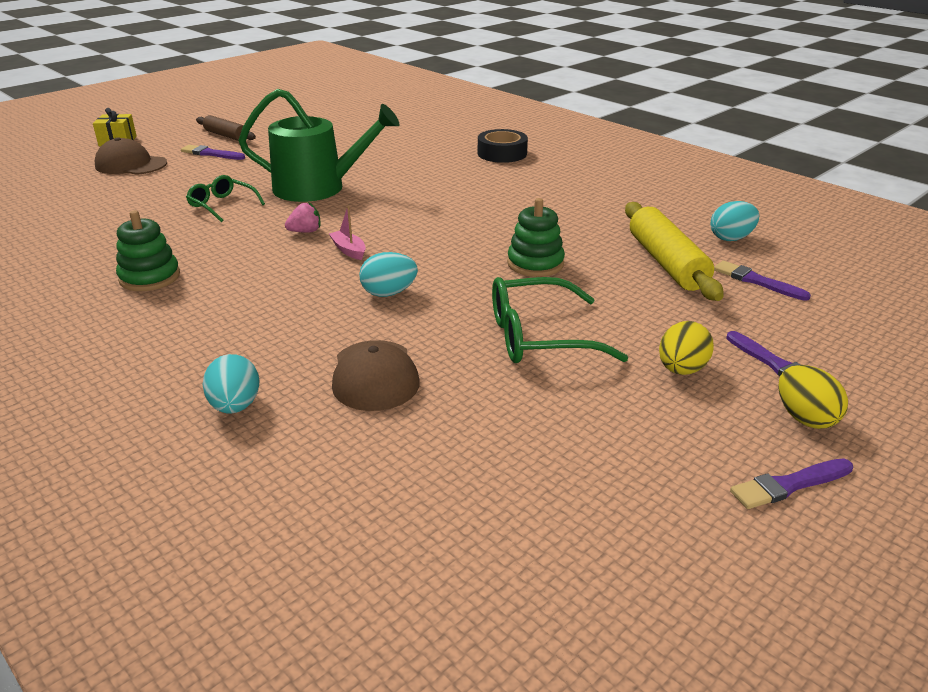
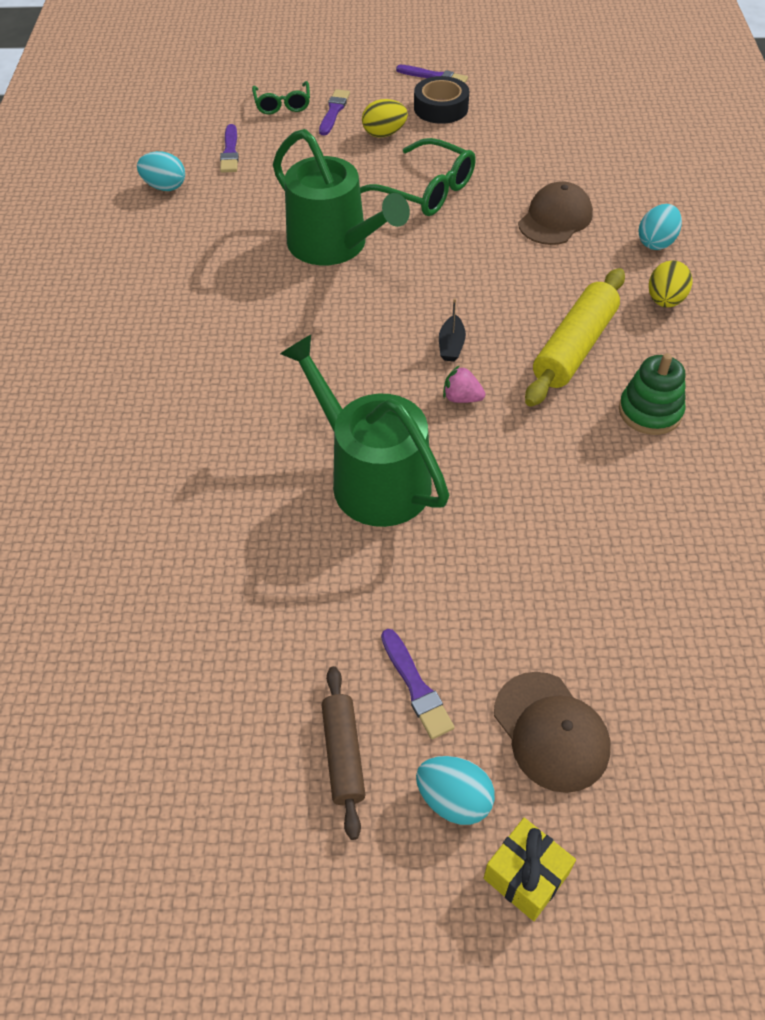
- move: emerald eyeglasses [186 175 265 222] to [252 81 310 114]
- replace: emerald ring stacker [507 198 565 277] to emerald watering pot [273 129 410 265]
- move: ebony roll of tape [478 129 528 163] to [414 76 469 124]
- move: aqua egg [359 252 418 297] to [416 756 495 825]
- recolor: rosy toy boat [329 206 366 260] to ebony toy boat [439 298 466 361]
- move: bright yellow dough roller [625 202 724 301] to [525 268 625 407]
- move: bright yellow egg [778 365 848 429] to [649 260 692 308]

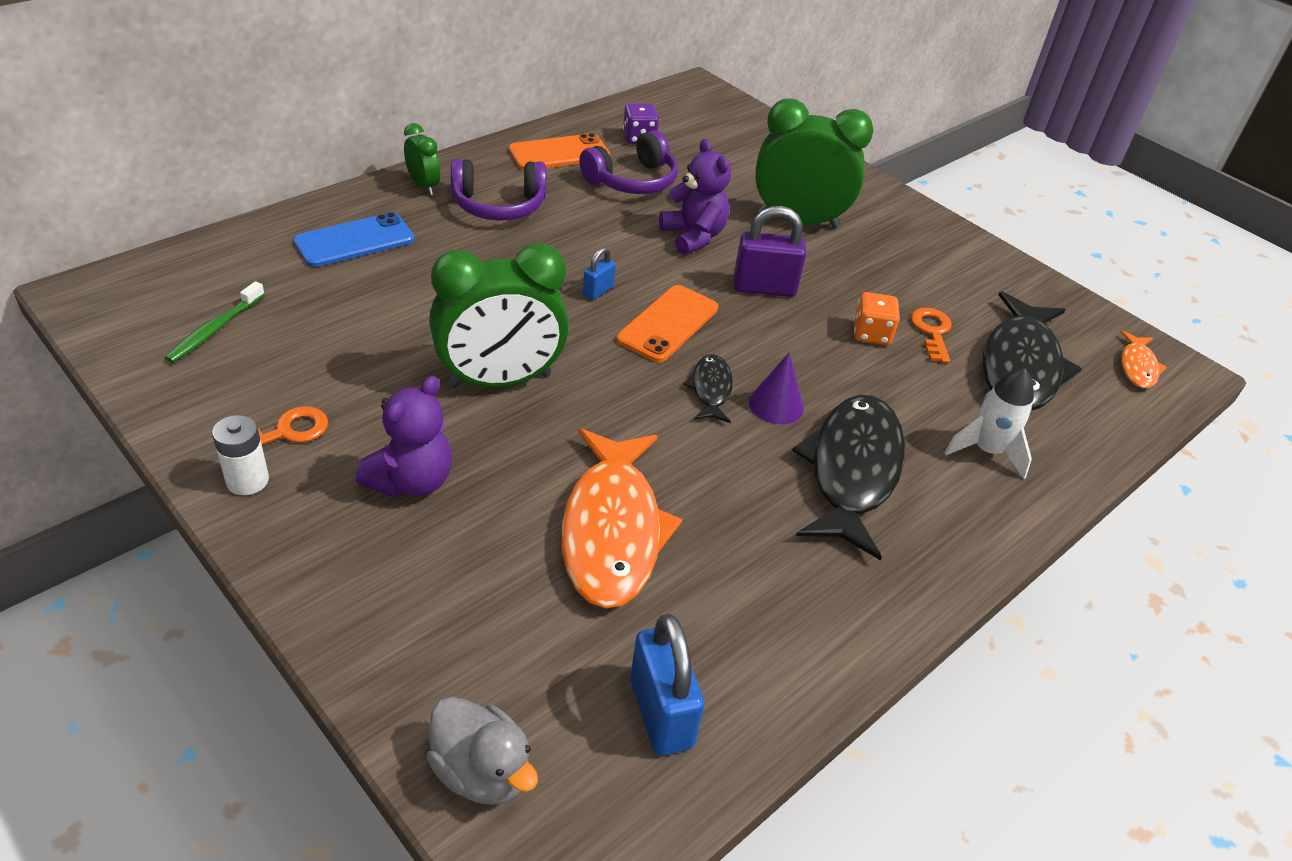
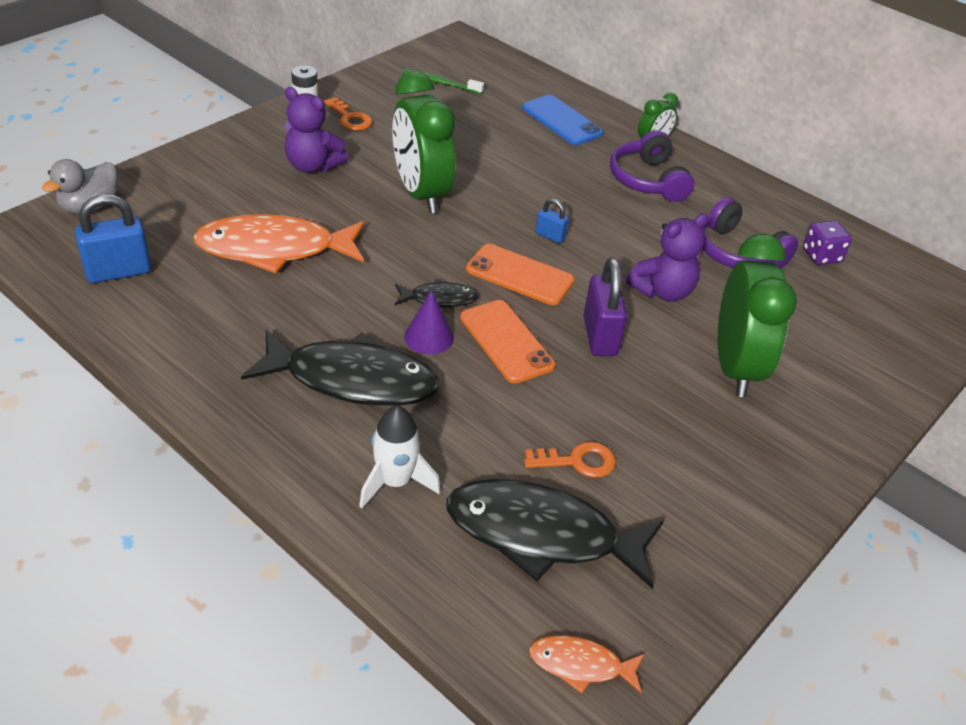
- move: orange-coloured mobile phone [509 133 610 170] to [460 300 555 384]
- delete: orange-coloured dice [854 292 900 345]

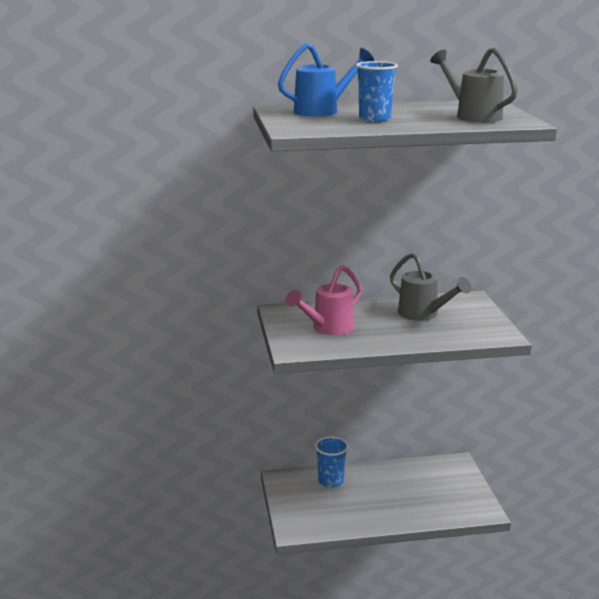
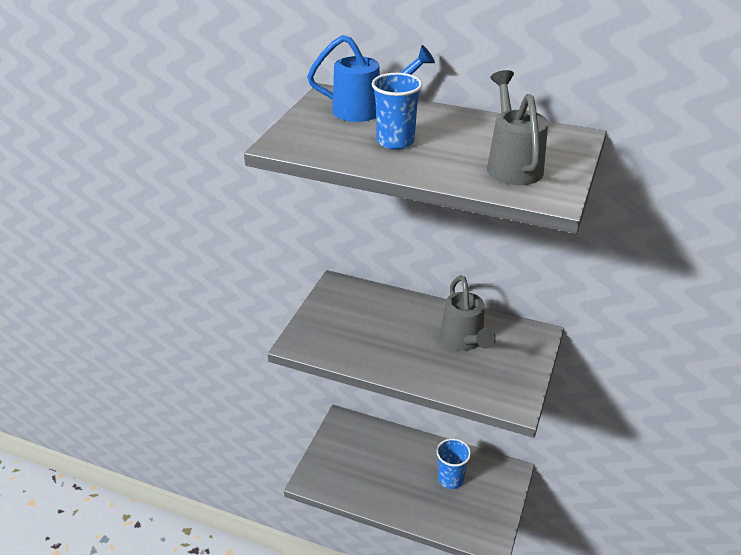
- move: royal blue tumbler [315 436 348 488] to [436 438 471 489]
- delete: rosy watering pot [286 265 362 335]

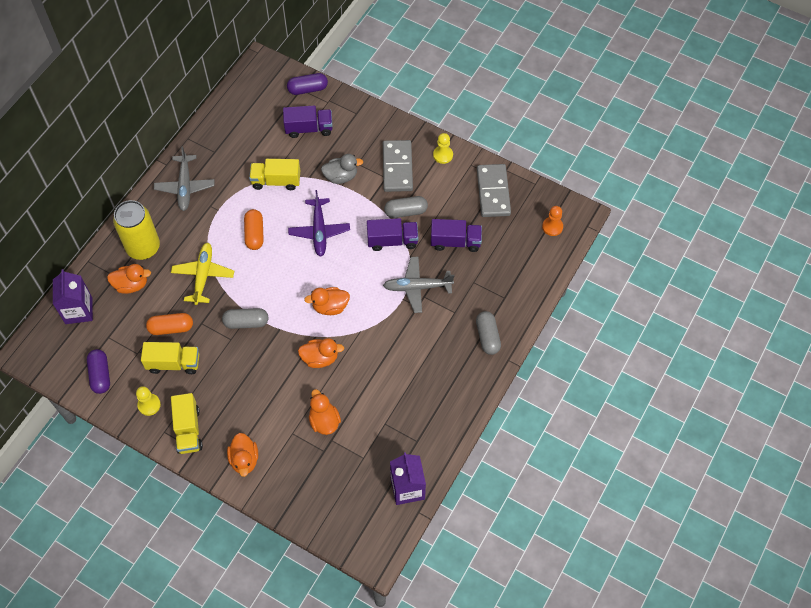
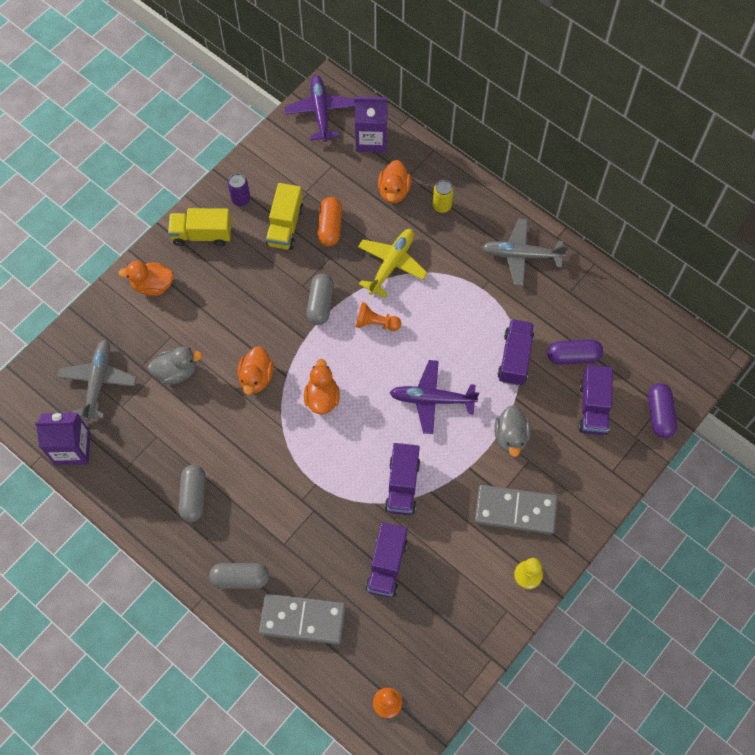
- move: grey plane [383 257 454 313] to [58 339 137 421]
- recolor: orange-coloured toy duck [309 389 341 435] to grey toy duck [148 347 202 385]
- move: grey pill [384 196 428 218] to [179 465 206 522]
- replace: bright yellow game pawn [136 386 161 416] to violet tin [228 173 250 206]
- move: grey domino [477 164 511 217] to [259 594 346 645]
- insert: violet plane [285 75 355 142]
- insert: orange-coloured game pawn [356 302 401 331]
- rotate: bright yellow plane [171 243 234 305] = [358 229 428 298] 75 degrees counterclockwise
- resize: bright yellow tin [113 200 160 260] = [433 180 454 213] x0.47
- recolor: bright yellow truck [249 159 300 190] to violet truck [498 319 534 386]
- move: violet pill [87 349 110 394] to [547 339 603 365]
- delete: orange-coloured pill [244 209 264 250]

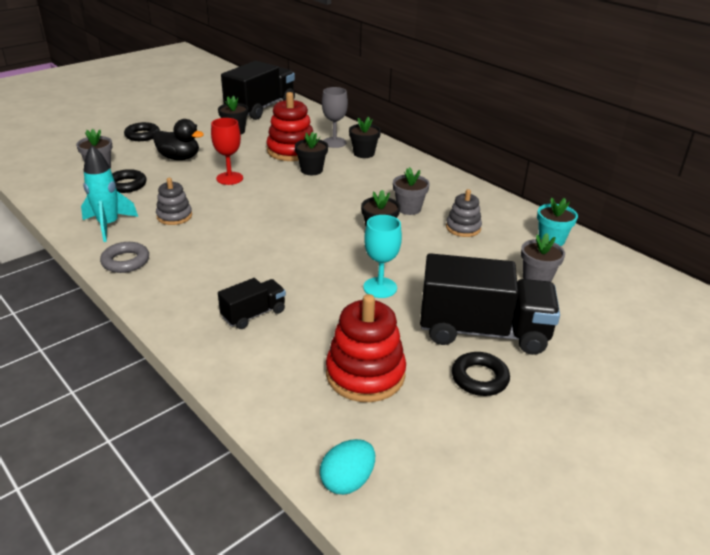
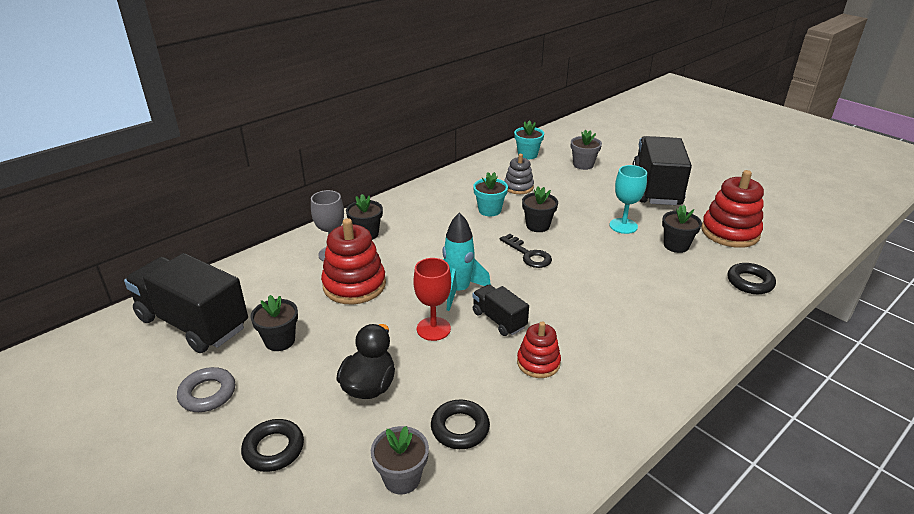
- move: grey ring [100 242 149 273] to [177 367 235 412]
- move: aqua rocket [81 145 138 242] to [442 212 491 311]
- move: ebony truck [218 278 286 329] to [472 284 529 336]
- recolor: grey flower pot [393 167 430 215] to aqua flower pot [473 172 508 217]
- insert: ebony latchkey [500 234 552 268]
- recolor: grey ring stacker [156 178 192 225] to crimson ring stacker [517 321 561 378]
- move: ebony flower pot [295 132 328 175] to [662 205 702 253]
- move: ebony ring [452 352 510 396] to [728 263 776 294]
- delete: aqua egg [320 439 375 495]

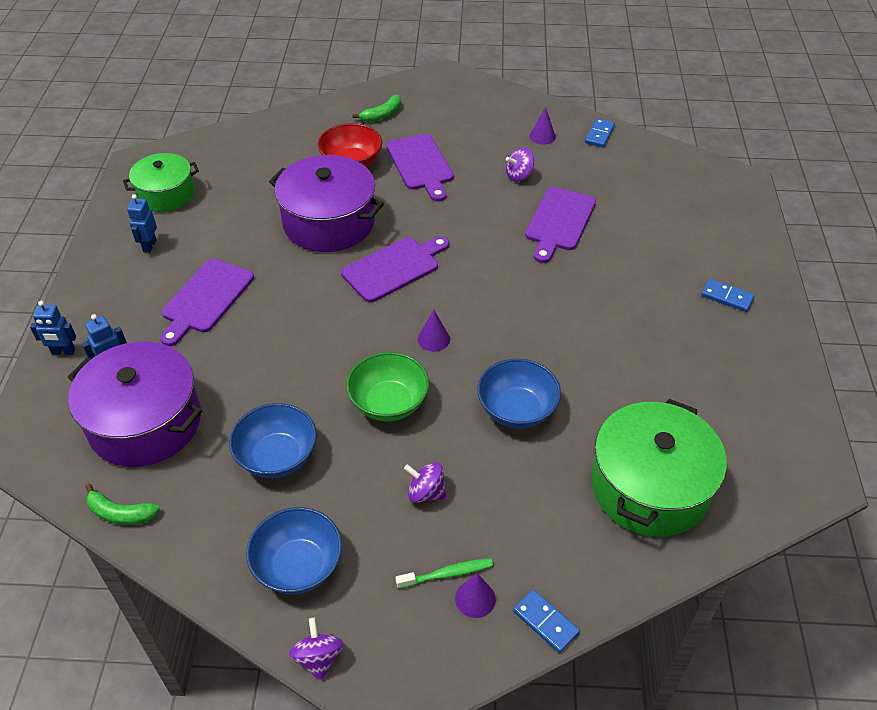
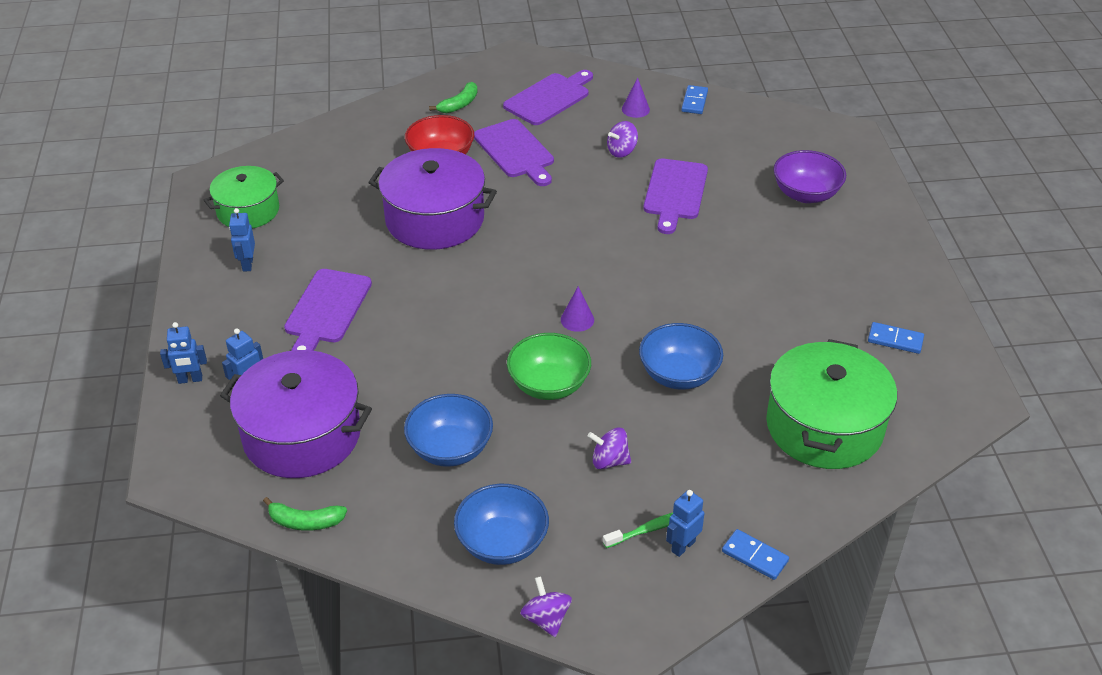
- move: violet chopping board [341 236 449 302] to [503 70 593 125]
- replace: violet cone shape [455 573 496 618] to royal blue robot figure [666 490 704 557]
- insert: violet deep dish [773 150 846 203]
- move: royal blue domino [701 279 755 312] to [868 322 924 354]

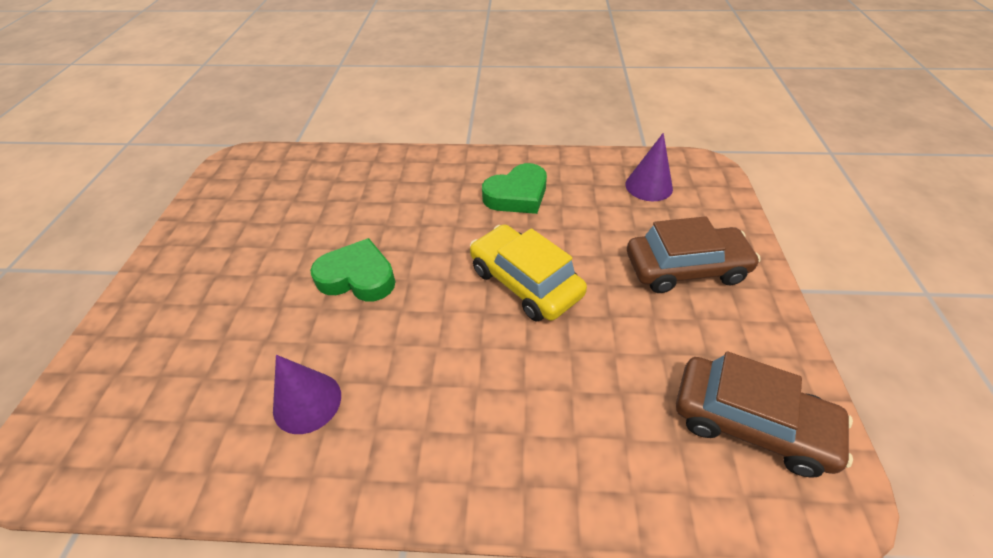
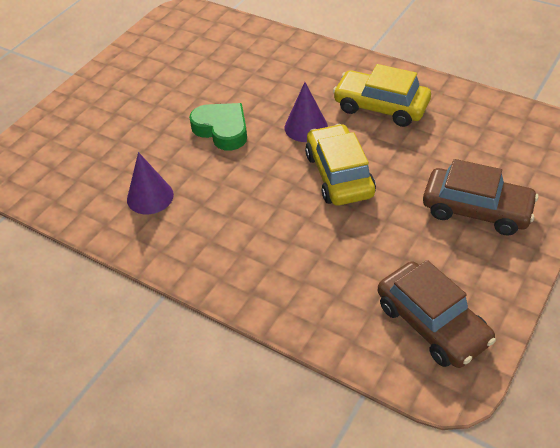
- move: violet cone shape [625 133 673 201] to [285 82 328 142]
- replace: emerald heart [482 163 547 214] to bright yellow automobile [333 64 431 127]

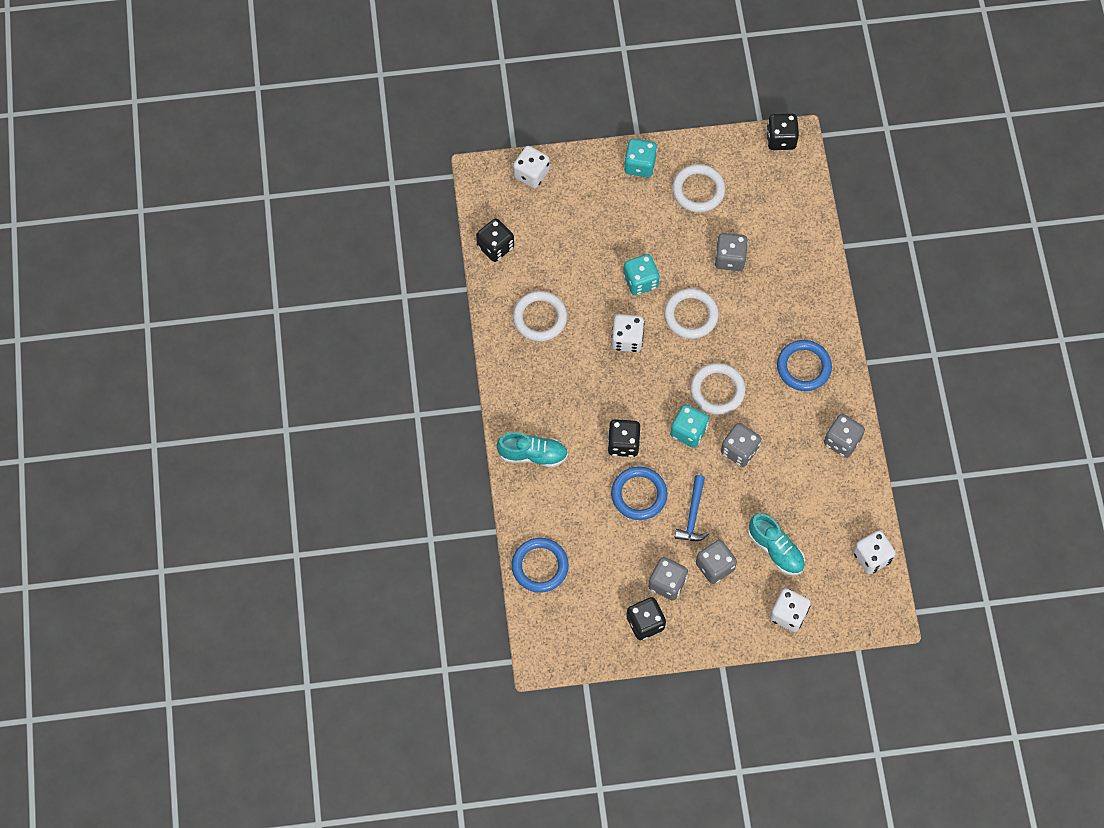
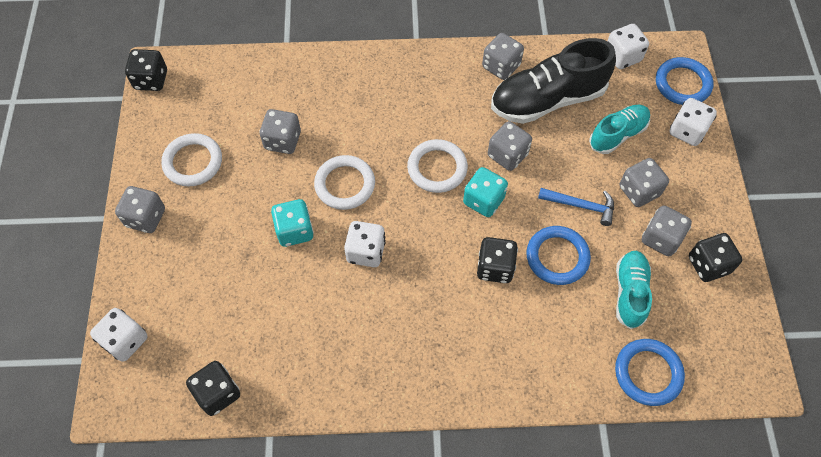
- recolor: aqua dice [624 139 657 177] to grey dice [115 186 165 233]
- insert: ebony shoe [491 38 616 124]
- move: aqua shoe [497 432 568 467] to [616 251 652 329]
- move: royal blue ring [777 340 832 391] to [656 57 714 105]
- delete: white ring [513 291 567 341]

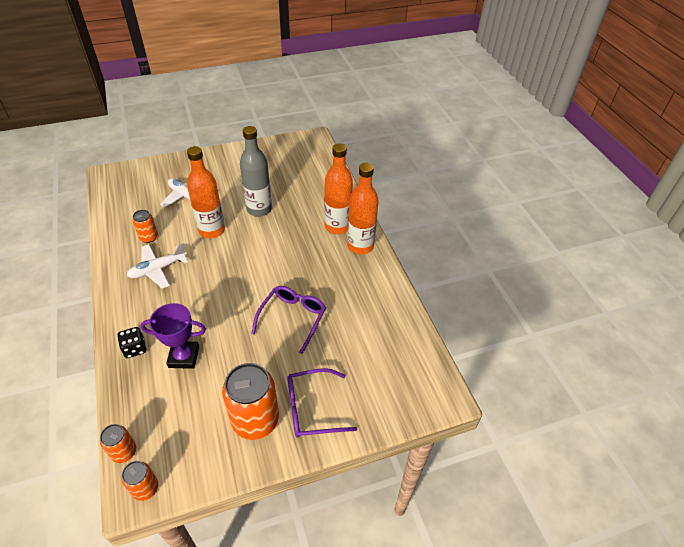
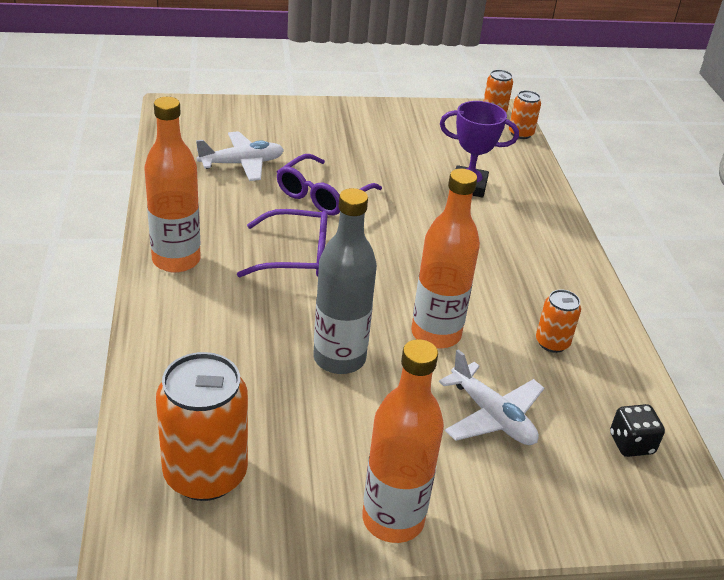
- move: orange-coloured tin [222 363 279 440] to [156 352 248 501]
- move: white plane [127 243 188 289] to [196 131 284 181]
- move: violet eyeglasses [287 368 357 438] to [237 209 328 277]
- move: orange-coloured bottle [324 143 353 234] to [362 339 444 543]
- move: ebony dice [117 327 147 358] to [610 404 665 457]

